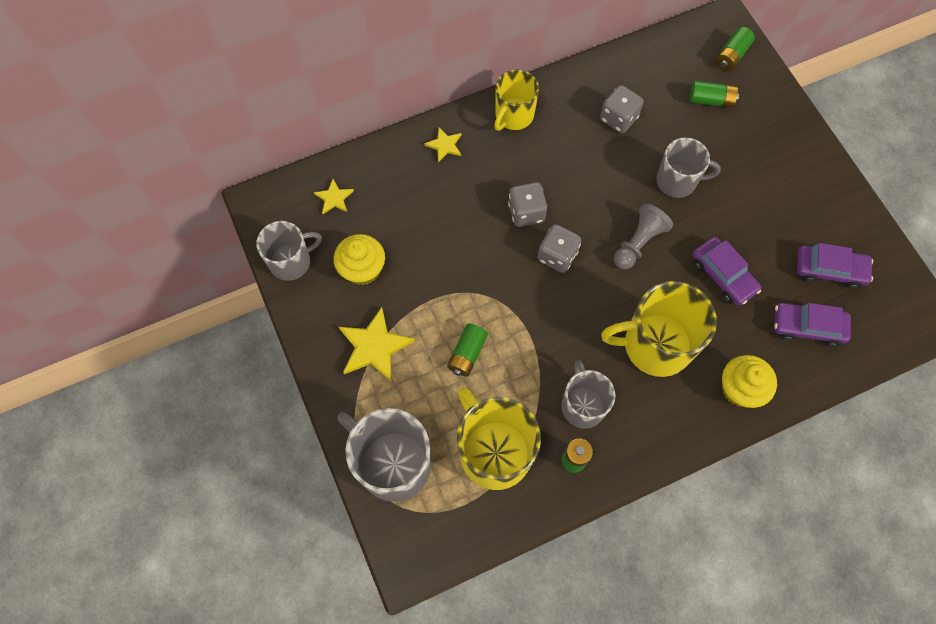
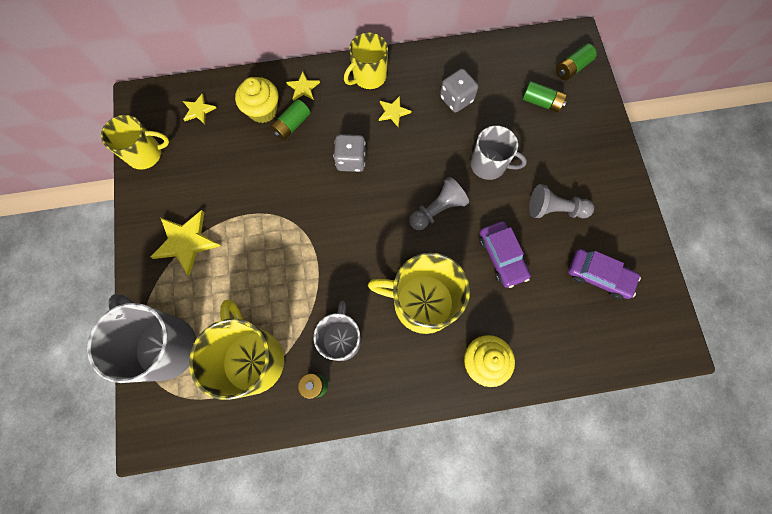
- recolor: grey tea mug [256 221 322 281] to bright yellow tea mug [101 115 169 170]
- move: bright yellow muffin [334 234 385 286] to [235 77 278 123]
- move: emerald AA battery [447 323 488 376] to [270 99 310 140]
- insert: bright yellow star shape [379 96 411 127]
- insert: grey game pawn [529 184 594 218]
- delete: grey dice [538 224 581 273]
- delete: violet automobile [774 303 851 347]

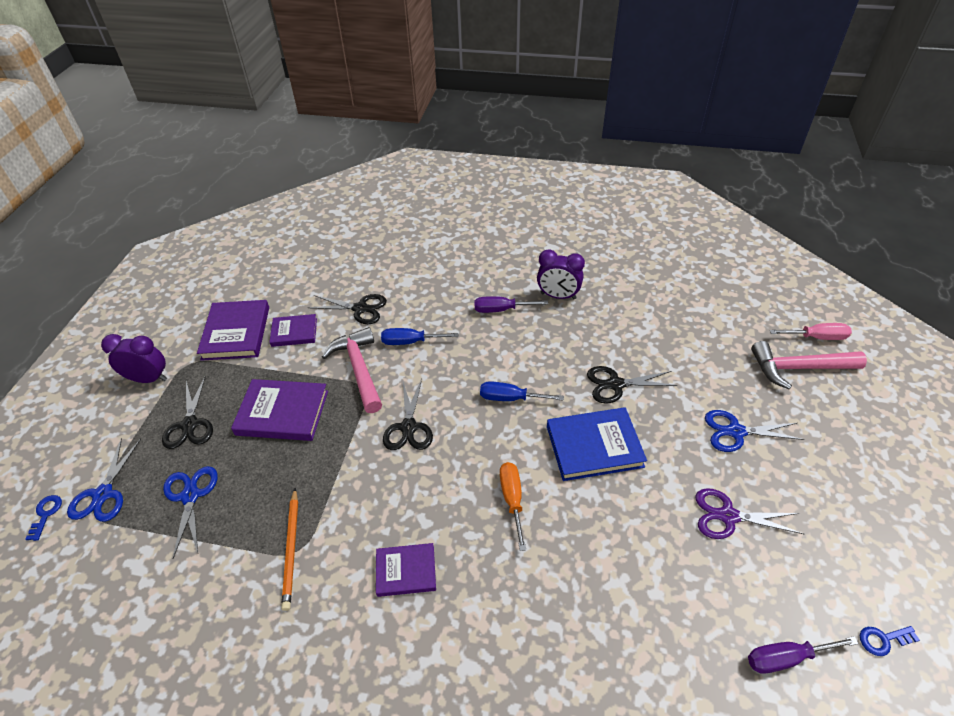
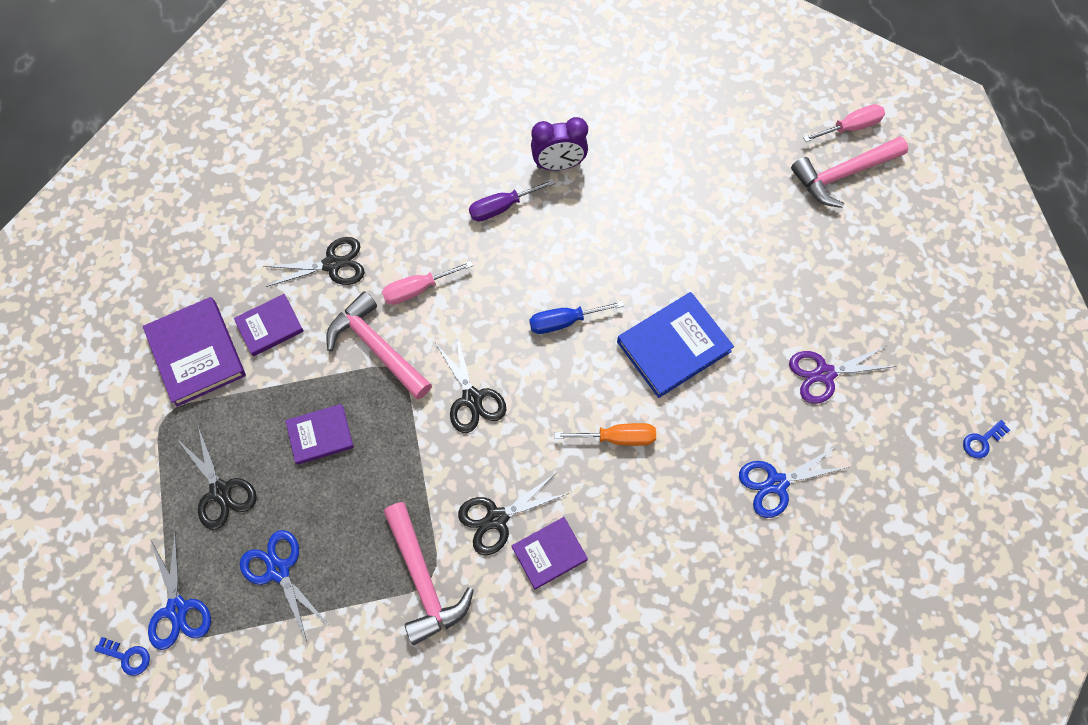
- rotate: royal blue latchkey [25 495 62 541] = [94 637 150 676] 135 degrees clockwise
- resize: violet book [231 379 328 441] = [285 404 354 465] x0.61
- recolor: royal blue screwdriver [381 328 458 345] to rosy screwdriver [382 261 473 305]
- replace: orange-coloured wooden pencil [281 488 298 611] to rosy claw hammer [384 502 474 645]
- move: ebony pair of scissors [587 366 678 404] to [458 473 569 555]
- rotate: orange-coloured screwdriver [500 462 526 551] = [555 423 656 446] 120 degrees clockwise
- move: royal blue pair of scissors [705 410 805 452] to [739 446 849 518]
- delete: violet bedside clock [101 334 167 383]
- delete: violet screwdriver [748 636 859 674]

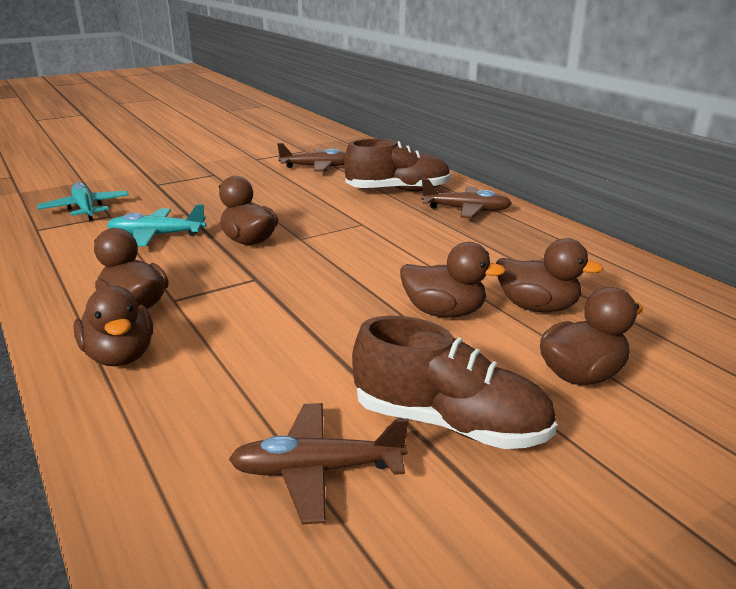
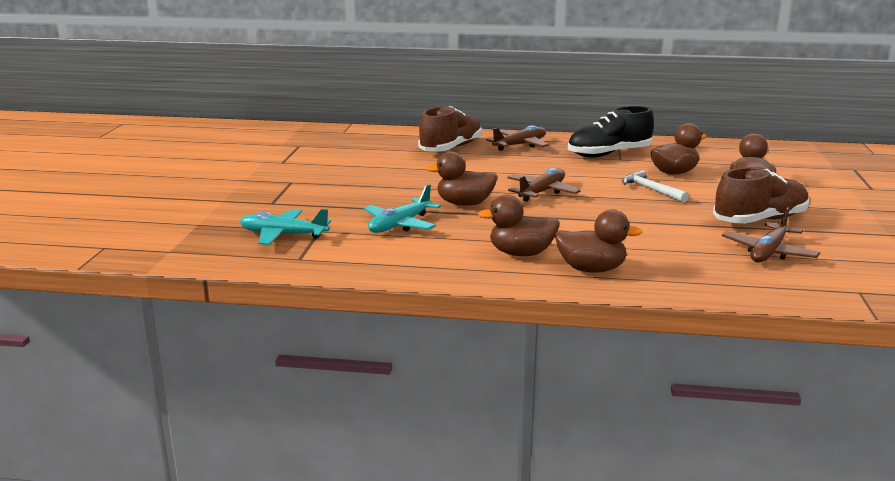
- move: dark brown plane [277 143 346 172] to [507 168 581 202]
- insert: ebony shoe [568 106 654 158]
- replace: dark brown toy duck [400 242 506 318] to white claw hammer [622 170 689 203]

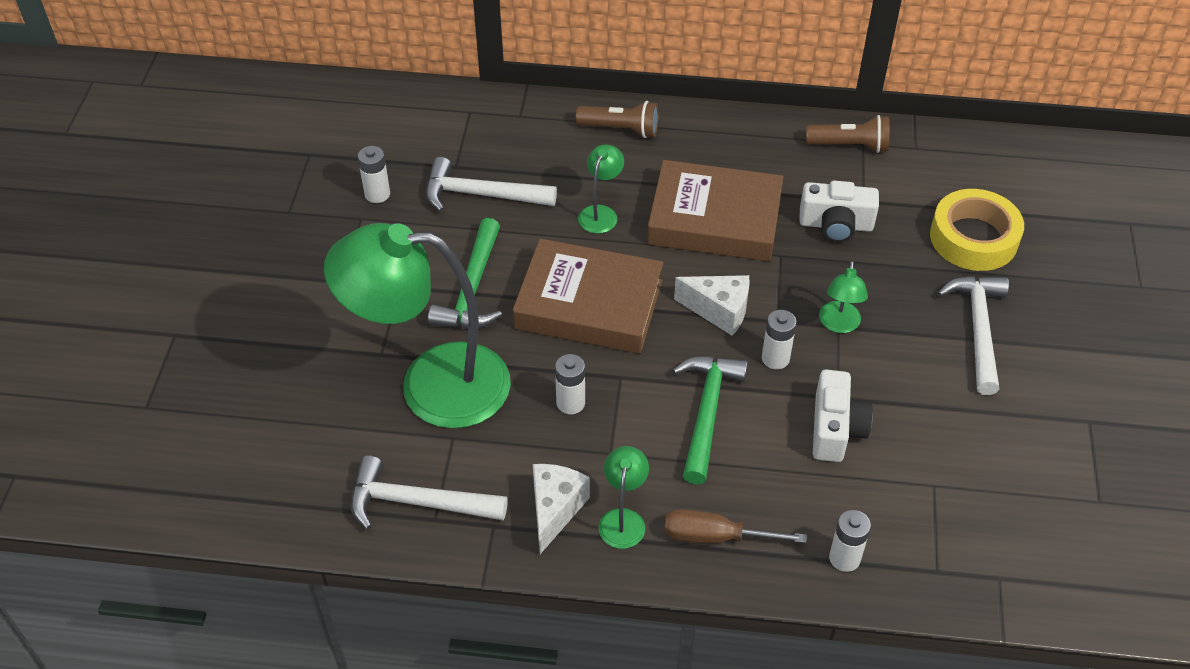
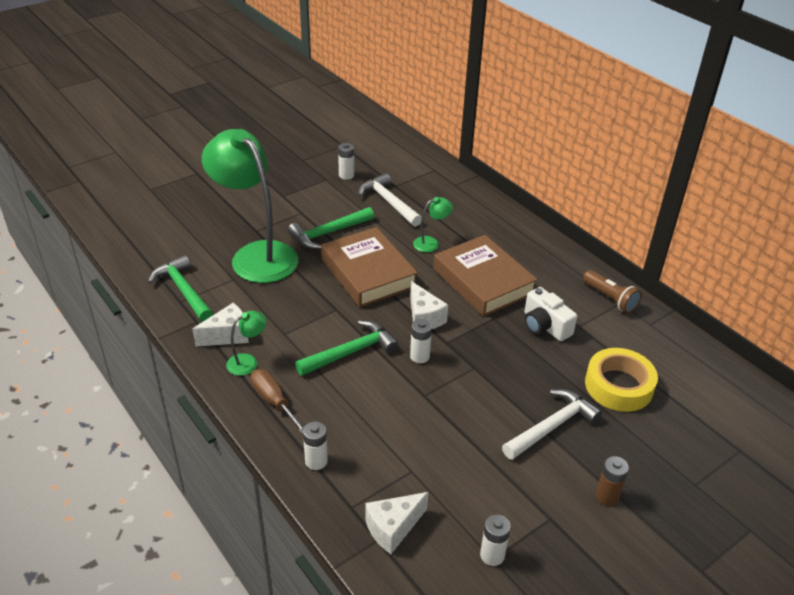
- recolor: white claw hammer [350 455 508 530] to emerald claw hammer [148 255 213 322]
- insert: white cheese wedge [366 492 428 554]
- move: white AA battery [555 354 585 414] to [480 514 511 566]
- insert: dark brown AA battery [596 456 629 506]
- delete: dark brown torch [575 101 659 138]
- delete: white photo camera [813 370 873 462]
- delete: emerald reading lamp [819 261 868 333]

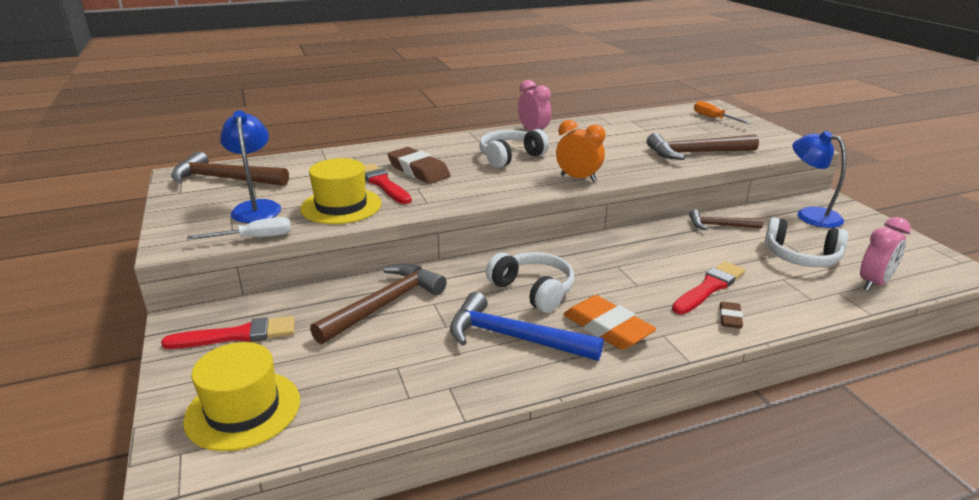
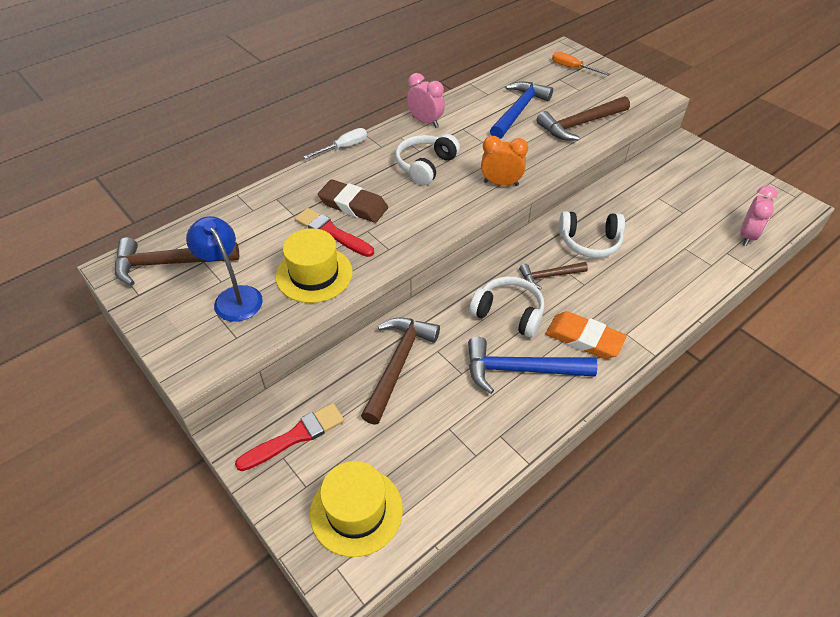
- move: white screwdriver [187 217 291 239] to [303 128 367 159]
- insert: royal blue claw hammer [490 81 553 139]
- move: dark brown claw hammer [689 209 763 230] to [519 262 588 290]
- move: white headset [765 217 848 267] to [559 211 625 258]
- delete: crimson paint brush [672 261 745 315]
- delete: dark brown eraser [719 301 743 329]
- delete: royal blue reading lamp [793 131 846 228]

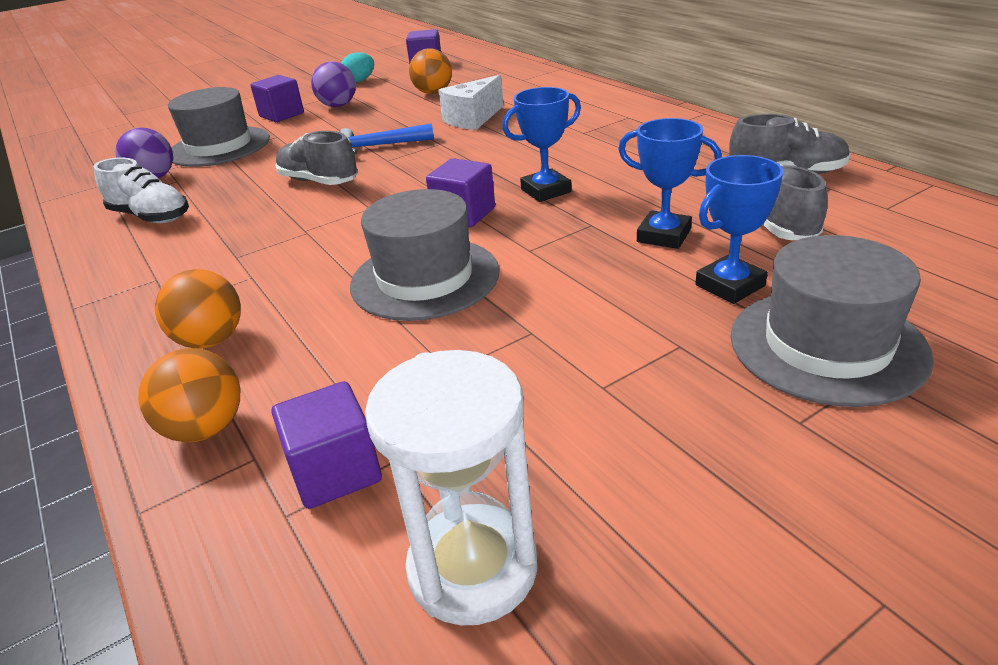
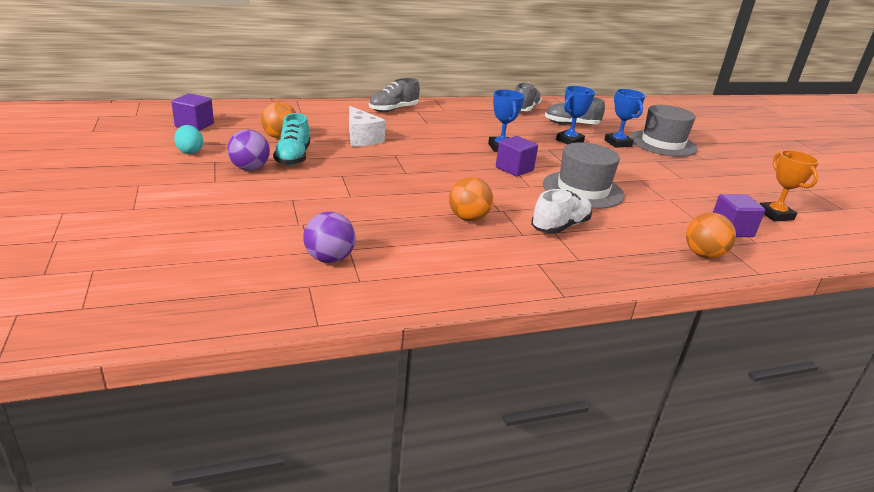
- insert: aqua shoe [273 113 310 166]
- move: grey shoe [275 131 358 185] to [369 78 420 112]
- move: orange-coloured play ball [155 269 241 348] to [449 177 493 221]
- move: white shoe [93 158 189 223] to [531 189 592 234]
- replace: white sandglass [365 350 537 625] to orange-coloured prize cup [760 150 819 221]
- delete: grey hat [168 87 270 167]
- delete: violet solid cube [250 75 304 122]
- delete: royal blue claw hammer [339 123 434 154]

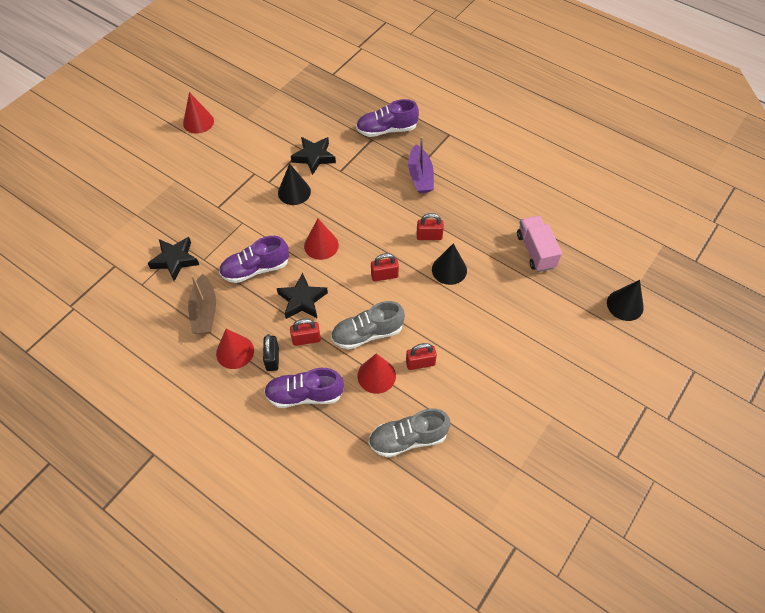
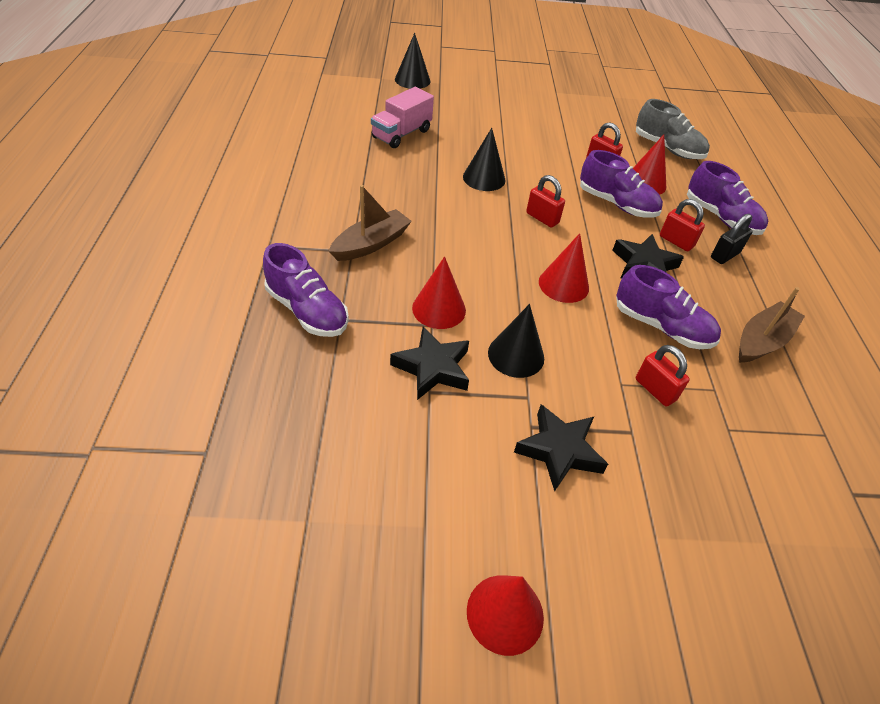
- recolor: violet toy boat [408 137 434 193] to dark brown toy boat [329 185 412 261]
- move: crimson cone shape [216 329 254 369] to [412 256 466 329]
- move: ebony star shape [147 237 199 281] to [514 405 608 492]
- recolor: grey shoe [331 301 405 350] to violet shoe [580 150 663 218]
- move: crimson small lock [417 213 444 240] to [636 345 690 406]

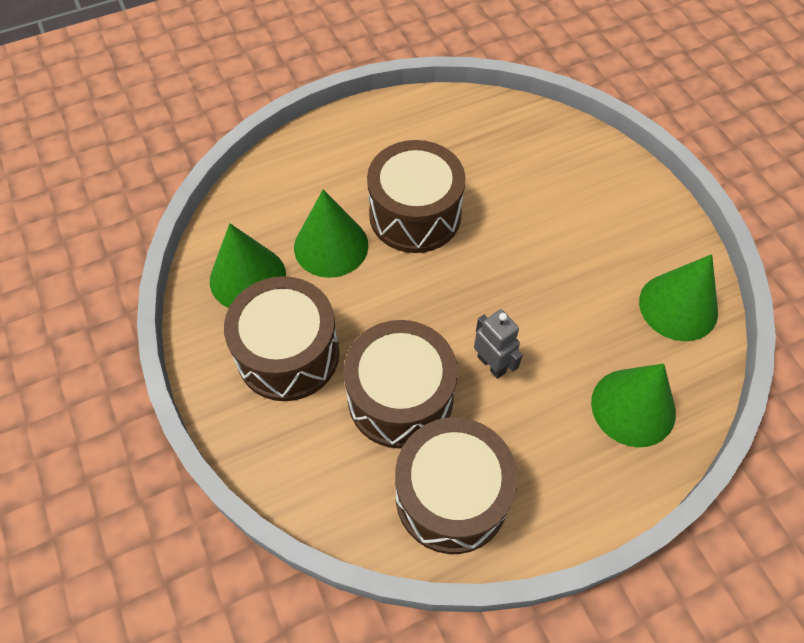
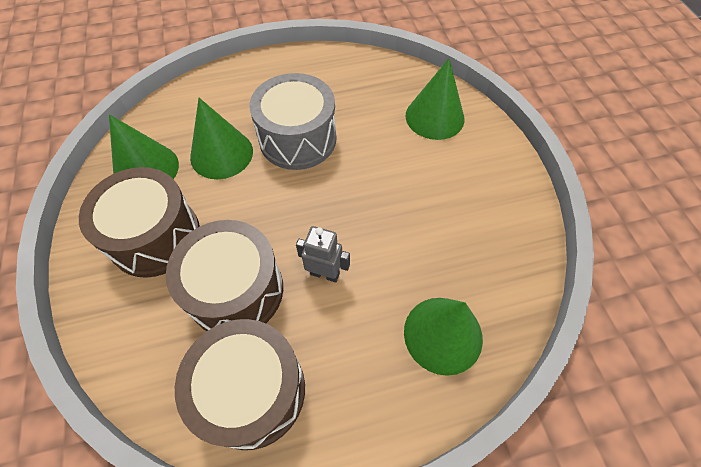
- recolor: dark brown toy drum [367 140 465 253] to grey toy drum [249 73 337 170]
- rotate: grey robot figure [474 309 523 379] = [296 226 350 282] 45 degrees counterclockwise
- move: emerald cone shape [639 254 718 341] to [406 58 464 140]

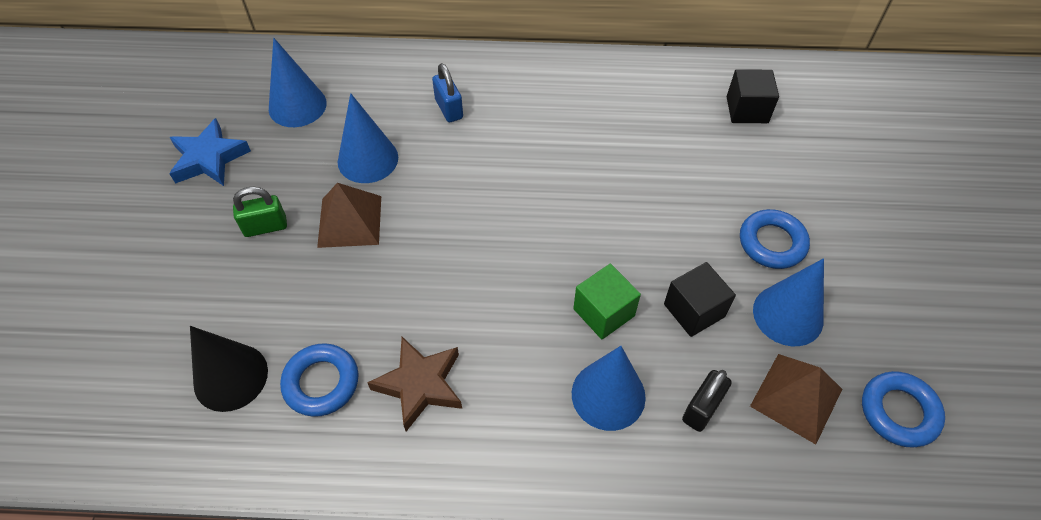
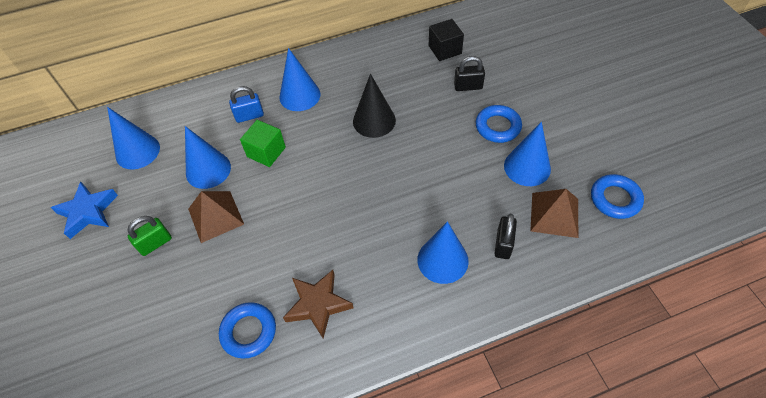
- rotate: royal blue small lock [432 63 463 122] = [229 86 264 123] 60 degrees counterclockwise
- move: emerald solid cube [573 264 641 340] to [240 120 286 167]
- insert: royal blue cone shape [279 48 321 111]
- move: ebony cone shape [190 326 268 412] to [353 74 396 138]
- insert: ebony small lock [454 56 485 91]
- delete: ebony solid cube [664 262 736 337]

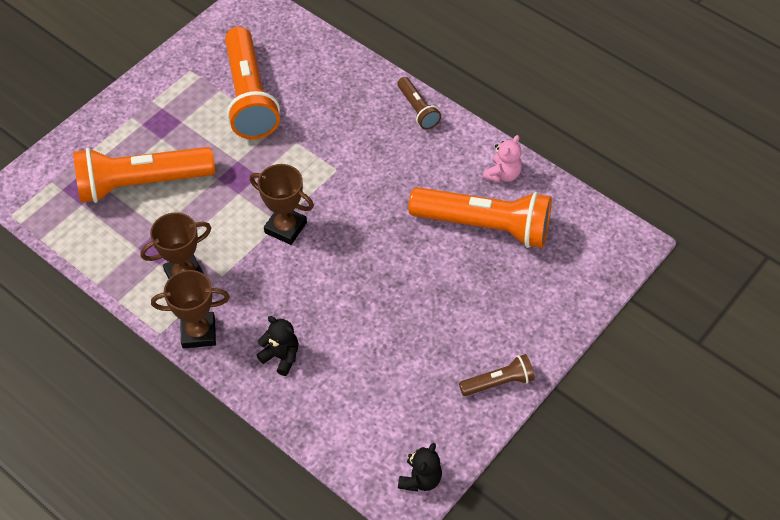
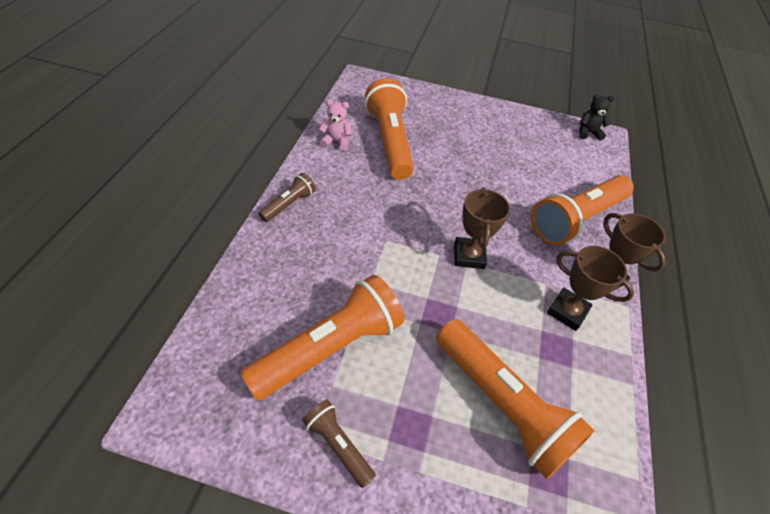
- move: dark brown torch [459 354 535 396] to [302 400 376 488]
- replace: ebony stuffed bear [257 316 299 376] to orange-coloured torch [531 175 634 245]

